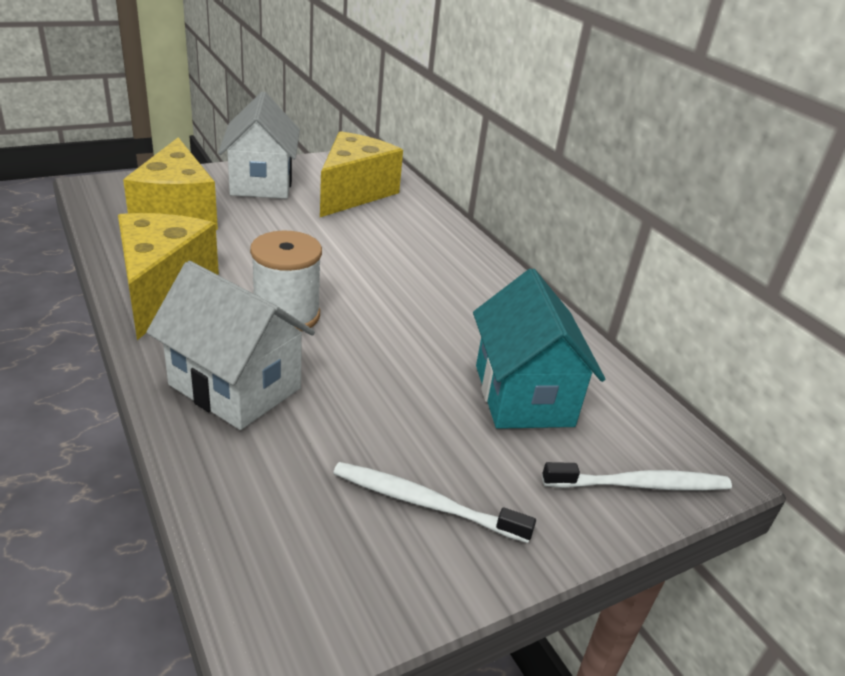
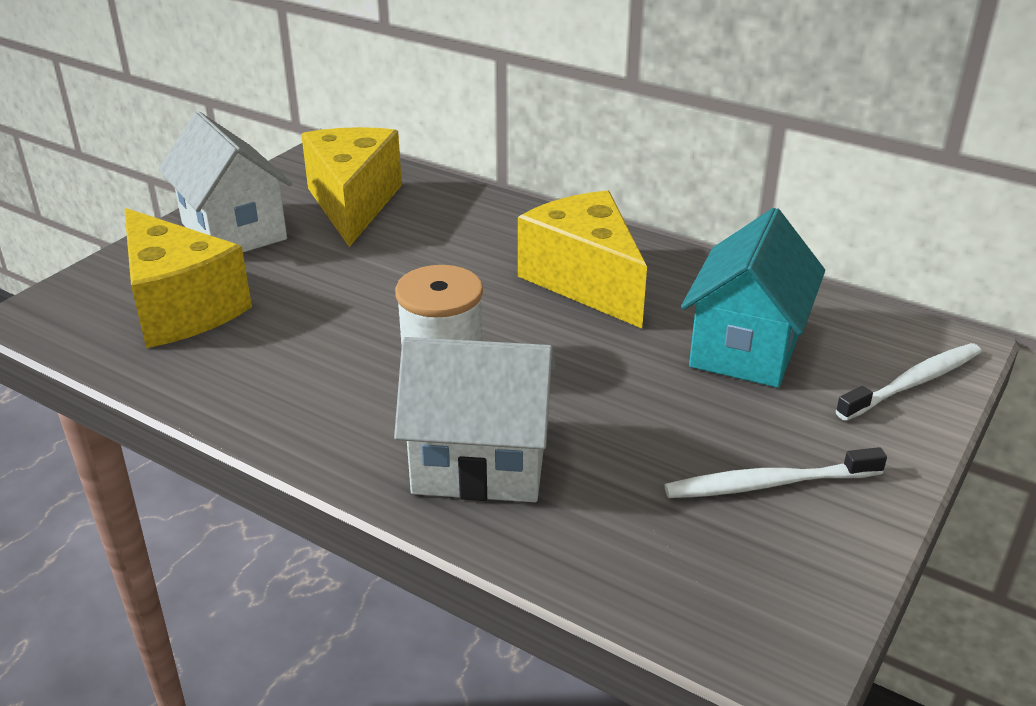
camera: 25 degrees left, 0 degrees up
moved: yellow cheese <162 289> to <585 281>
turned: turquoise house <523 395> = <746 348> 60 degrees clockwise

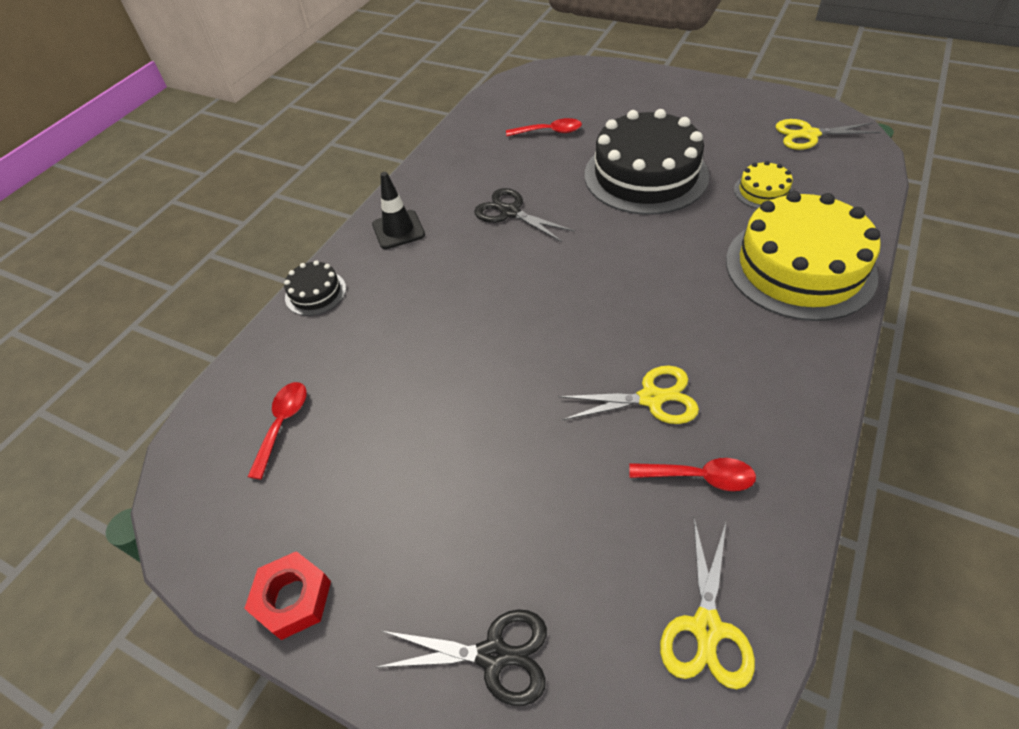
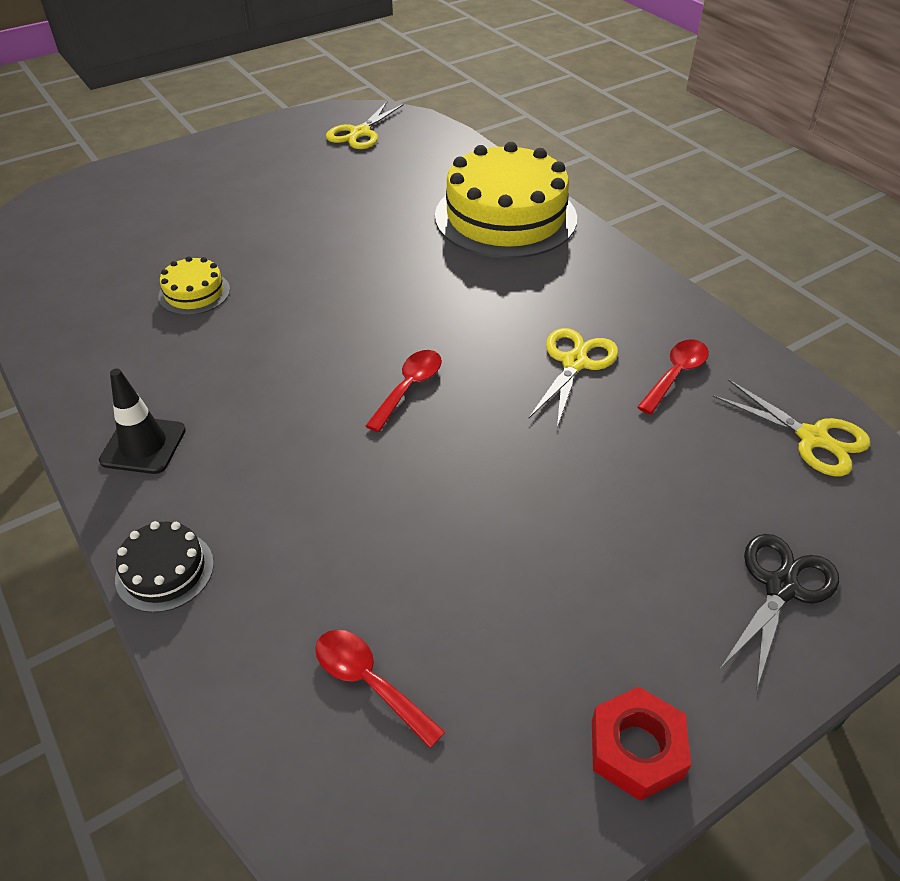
camera: 65 degrees left, 5 degrees down
removed: black cake <645 175>; black scissors <510 212>
moved: red spoon <549 132> to <409 388>; yellow cake <763 191> to <194 293>

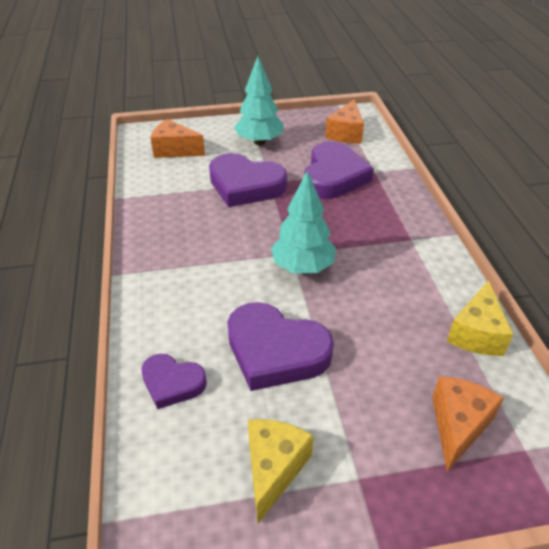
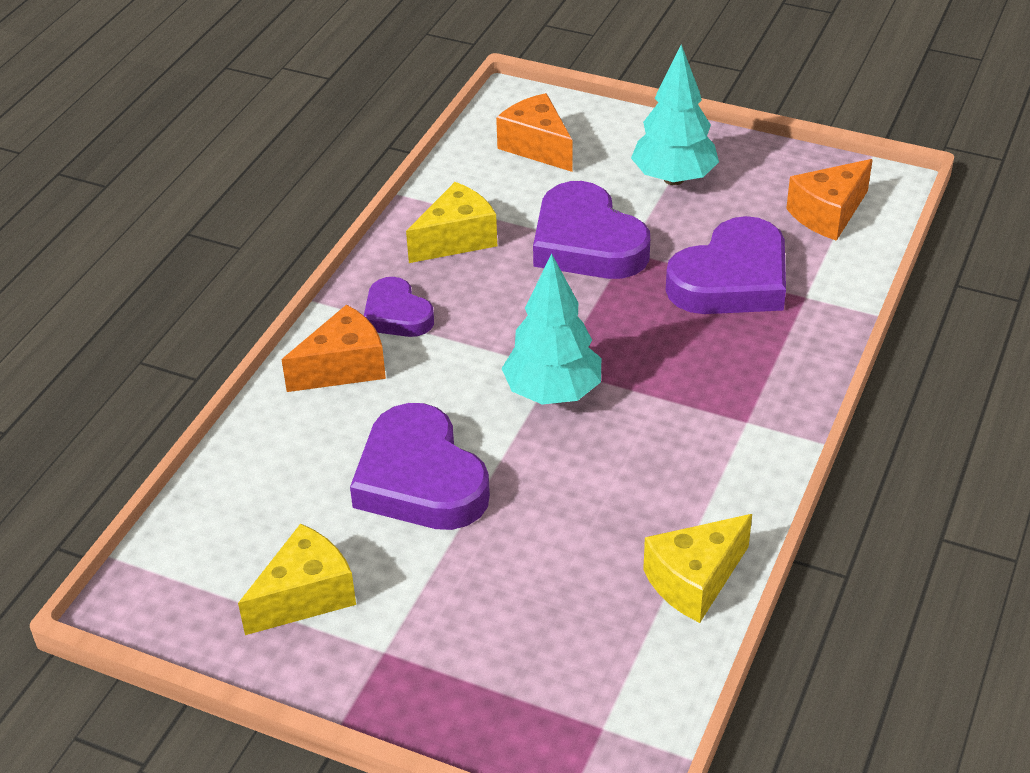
camera: 35 degrees right, 0 degrees up
added: yellow cheese <456 239>
moved: purple heart <172 383> to <397 314>; orange cheese <458 426> to <344 367>

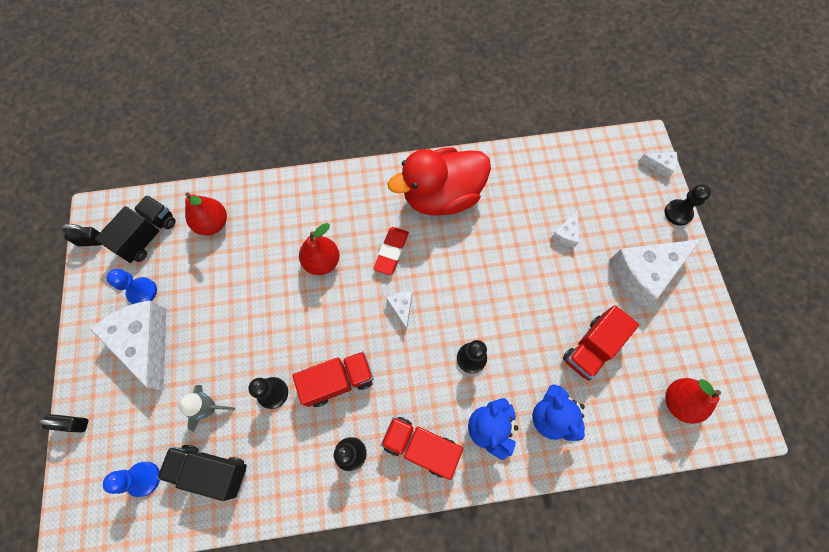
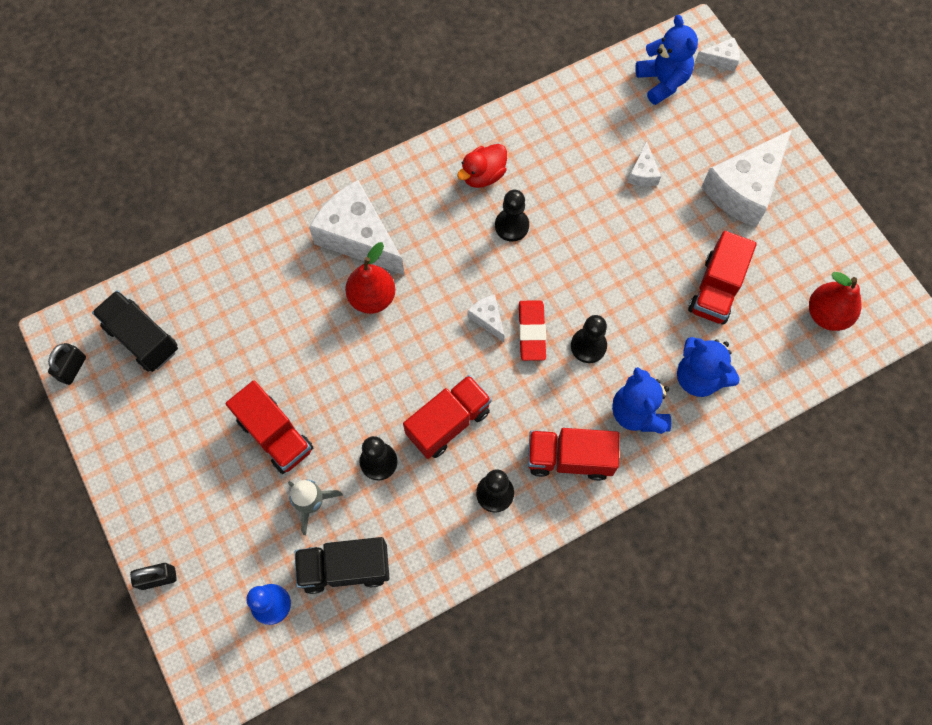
camera: 20 degrees left, 0 degrees up
removed: red pear <213 224>; blue pawn <142 292>
added: blue teddy bear <662 82>; red truck <275 435>
moved: black pawn <678 213> to <511 226>; red eraser <391 252> to <532 332>; white cheese <145 342> to <358 237>
turned: black truck <148 236> = <142 338> 60 degrees counterclockwise; black padlock <91 241> = <72 368> 45 degrees counterclockwise
resized: red duck <442 196> = <483 175> x0.47

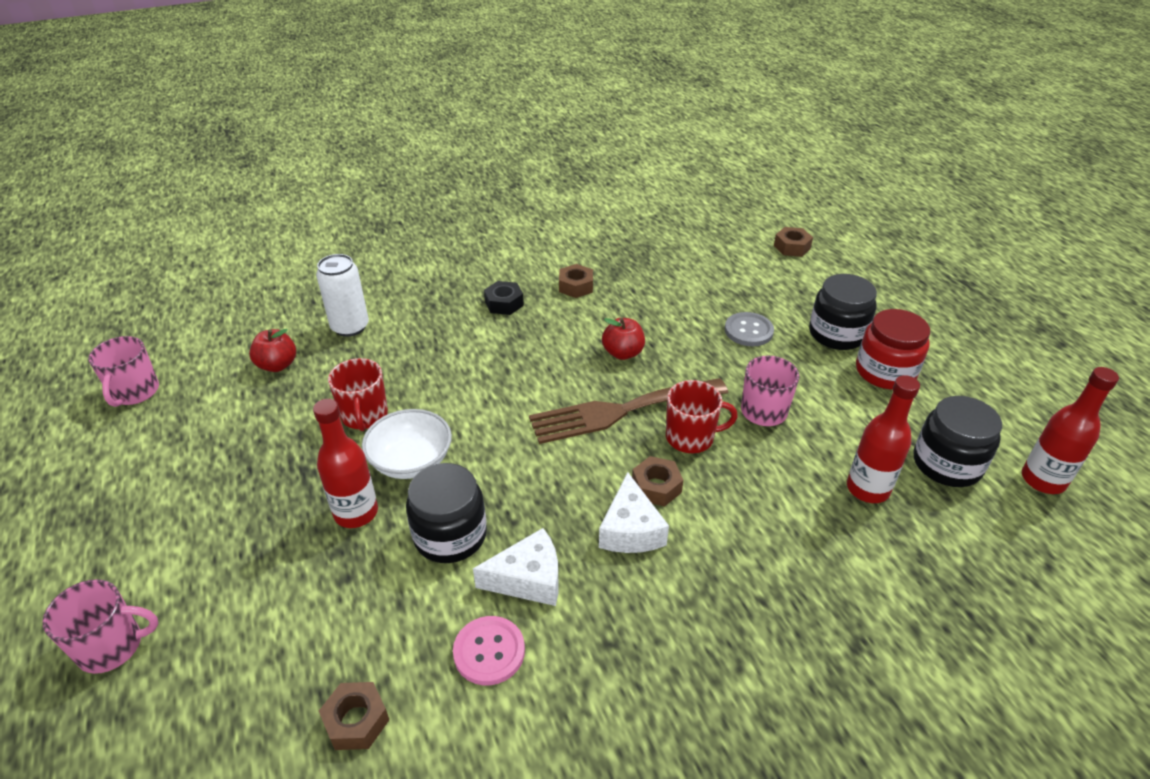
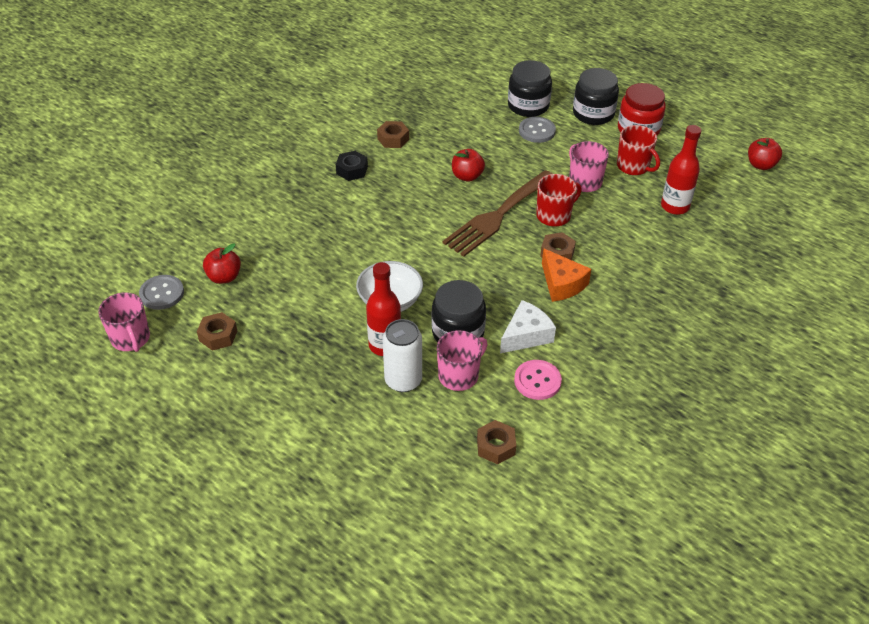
camera: 30 degrees left, 5 degrees up
added: grey button <162 293>
moved: brown nut <791 247> to <218 336>; white can <350 327> to <403 380>; red mug <364 415> to <633 166>; black jar <946 464> to <528 106>; pink mug <112 646> to <459 375>
replaced: red bottle <1043 480> to red apple <761 165>
recoloured: white cheese <630 530> to orange cheese <562 284>

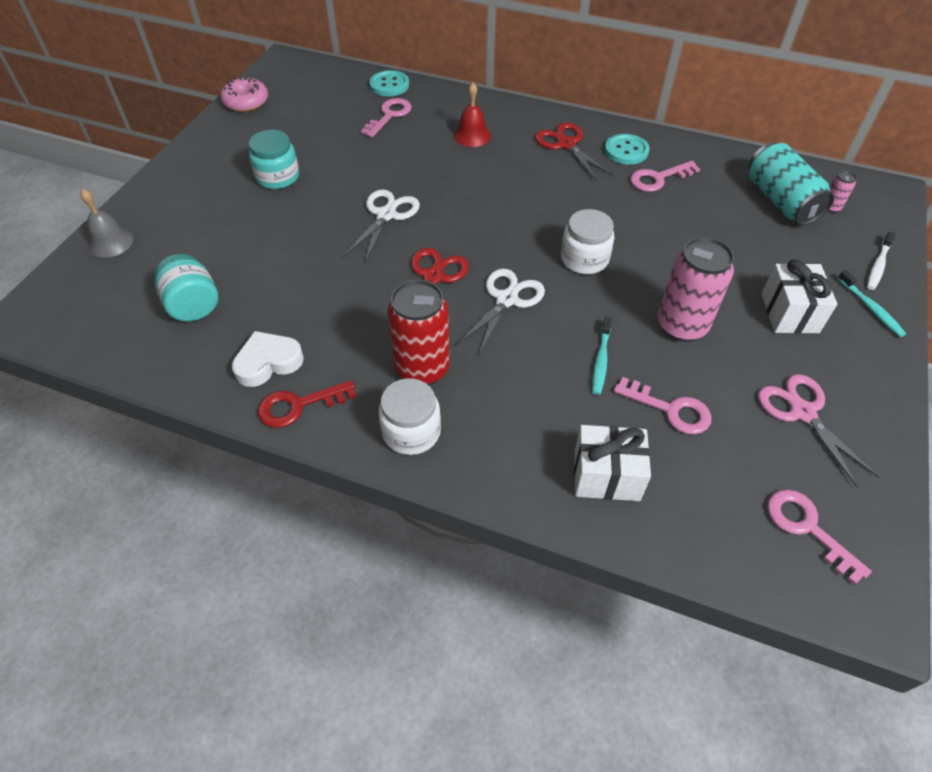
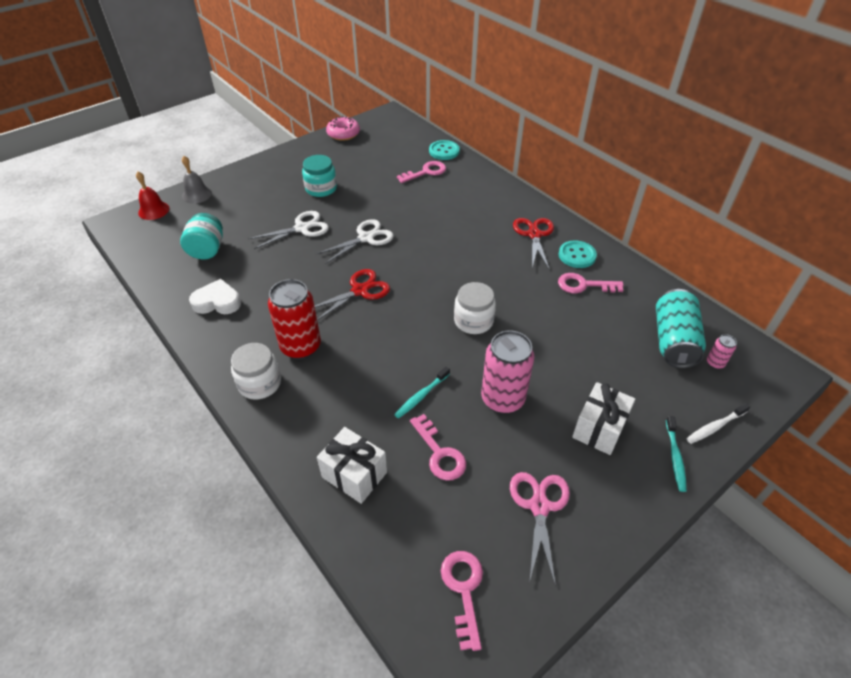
camera: 30 degrees right, 5 degrees down
removed: red key <299 405>
moved: red bell <472 135> to <153 210>; white scissors <507 299> to <302 228>

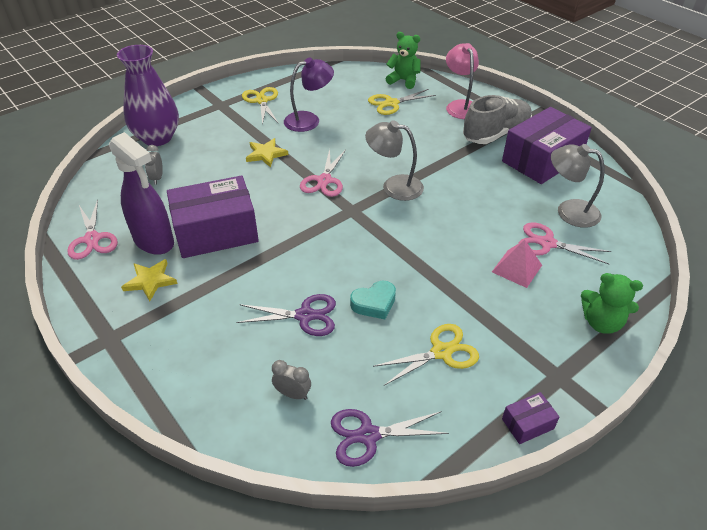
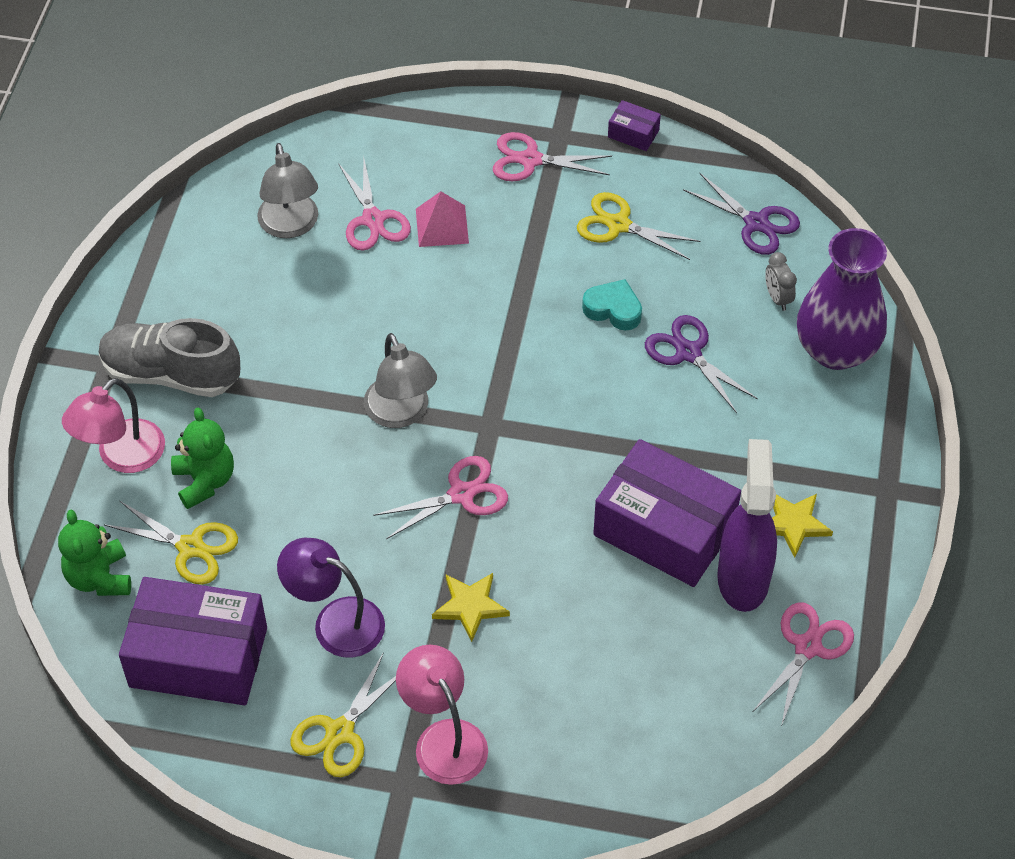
camera: 130 degrees left, 10 degrees up
removed: grey clock <157 178>
added: pink scissors <530 160>; pink lamp <444 738>
moved: purple vase <157 138> to <836 350>; purple box <541 160> to <198 657>; green teddy bear <601 322> to <205 481>

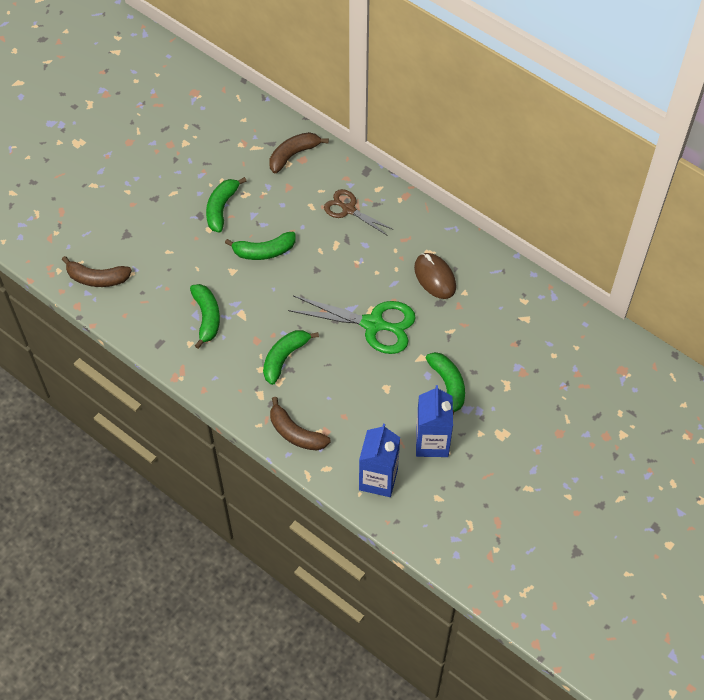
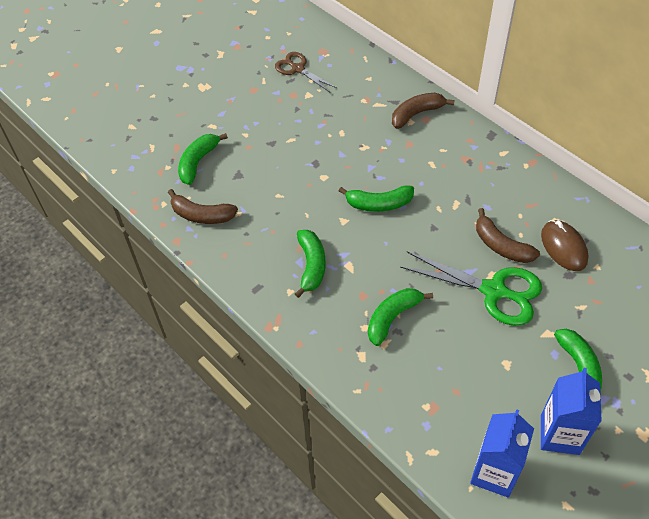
camera: 10 degrees right, 5 degrees down
moved: green banana <221 208> to <198 162>; brown scissors <348 209> to <298 69>; brown banana <295 433> to <501 246>

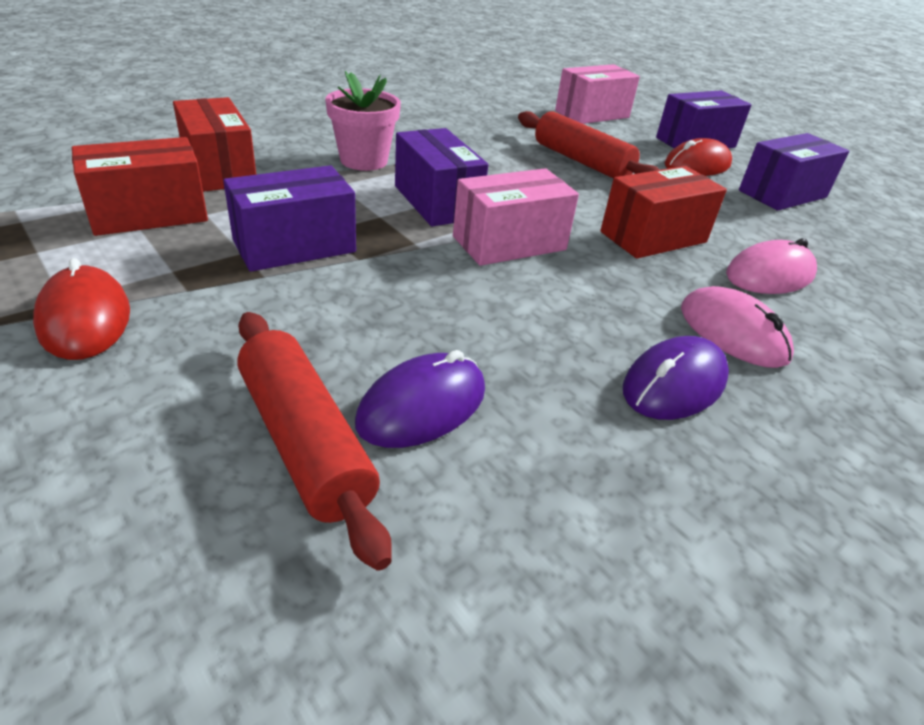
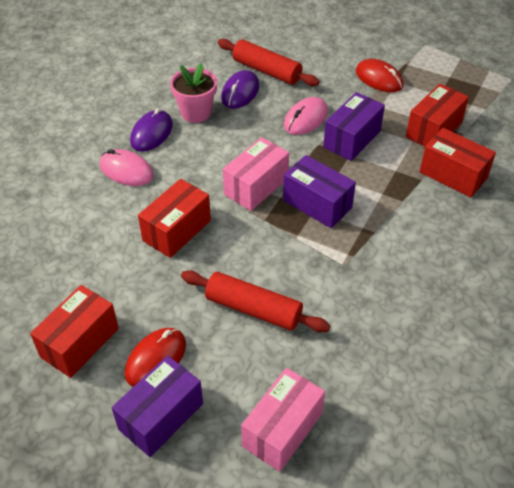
camera: 160 degrees right, 10 degrees up
moved: pink flower pot <363 161> to <196 112>; pink mouse <769 275> to <305 119>
recoloured: purple box <782 194> to red box <79 342>

